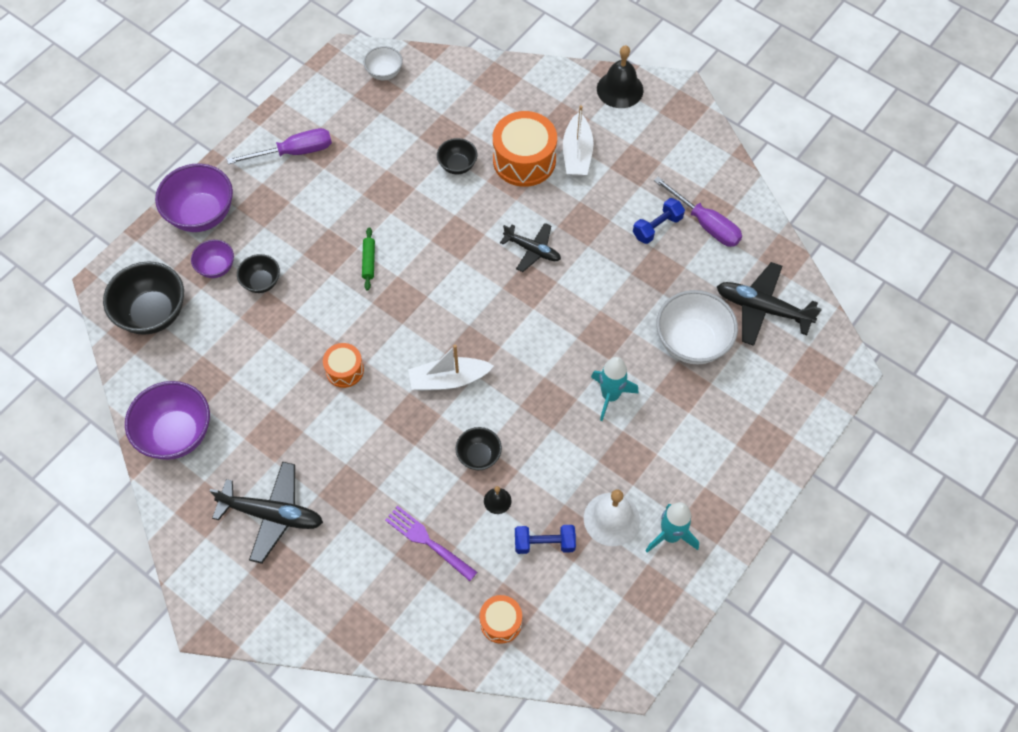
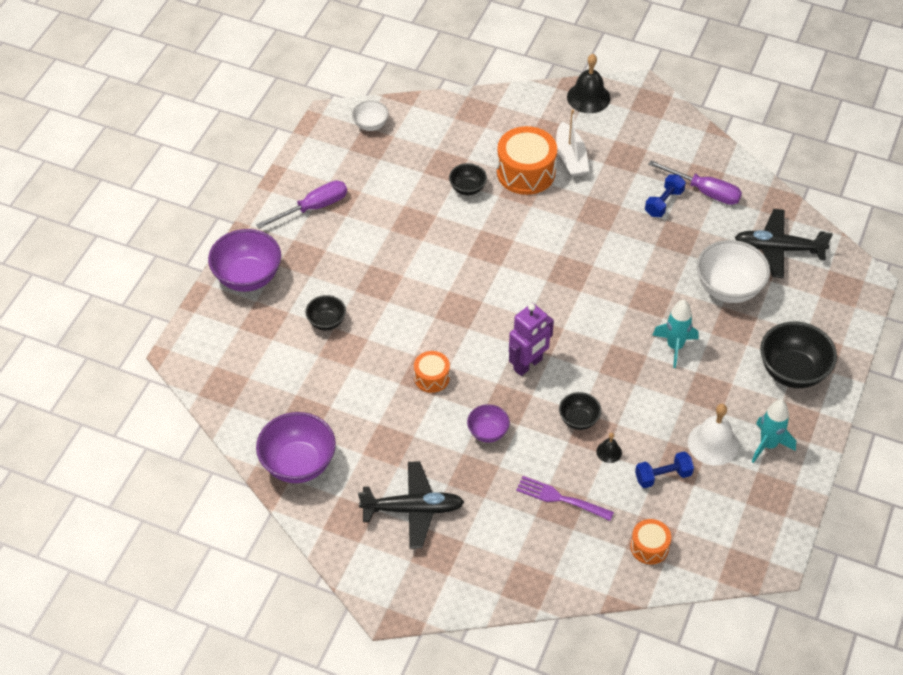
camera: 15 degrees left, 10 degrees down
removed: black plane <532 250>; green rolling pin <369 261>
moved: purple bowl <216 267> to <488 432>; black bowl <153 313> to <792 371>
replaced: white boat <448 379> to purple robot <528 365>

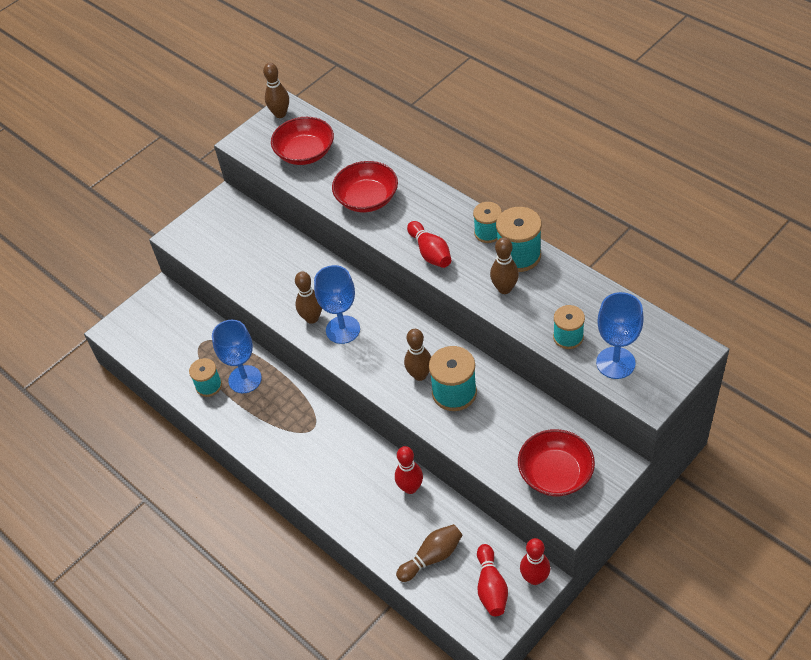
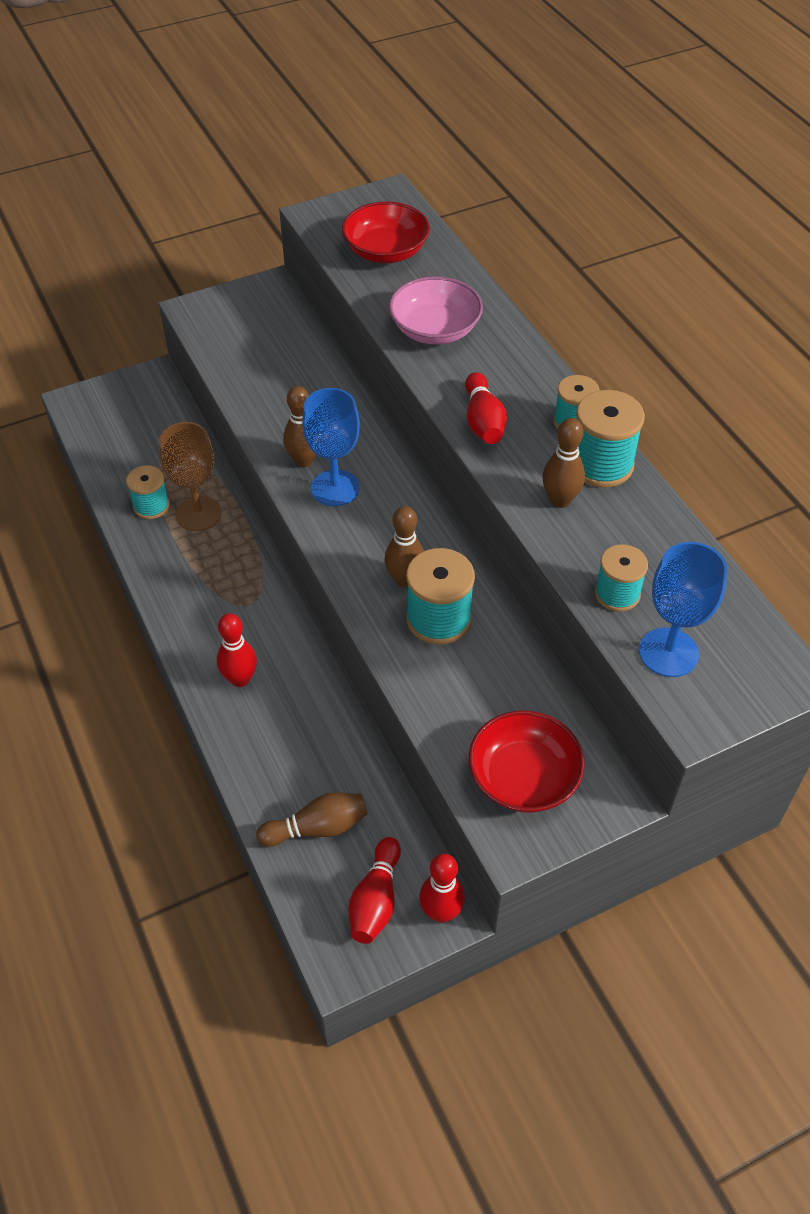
camera: 15 degrees right, 0 degrees up
removed: brown bowling pin <280 114>
moved: red bowling pin <410 488> to <240 679>
recoloured: red bowl <367 199> to pink bowl <435 329>; blue goblet <245 379> to brown goblet <198 514>

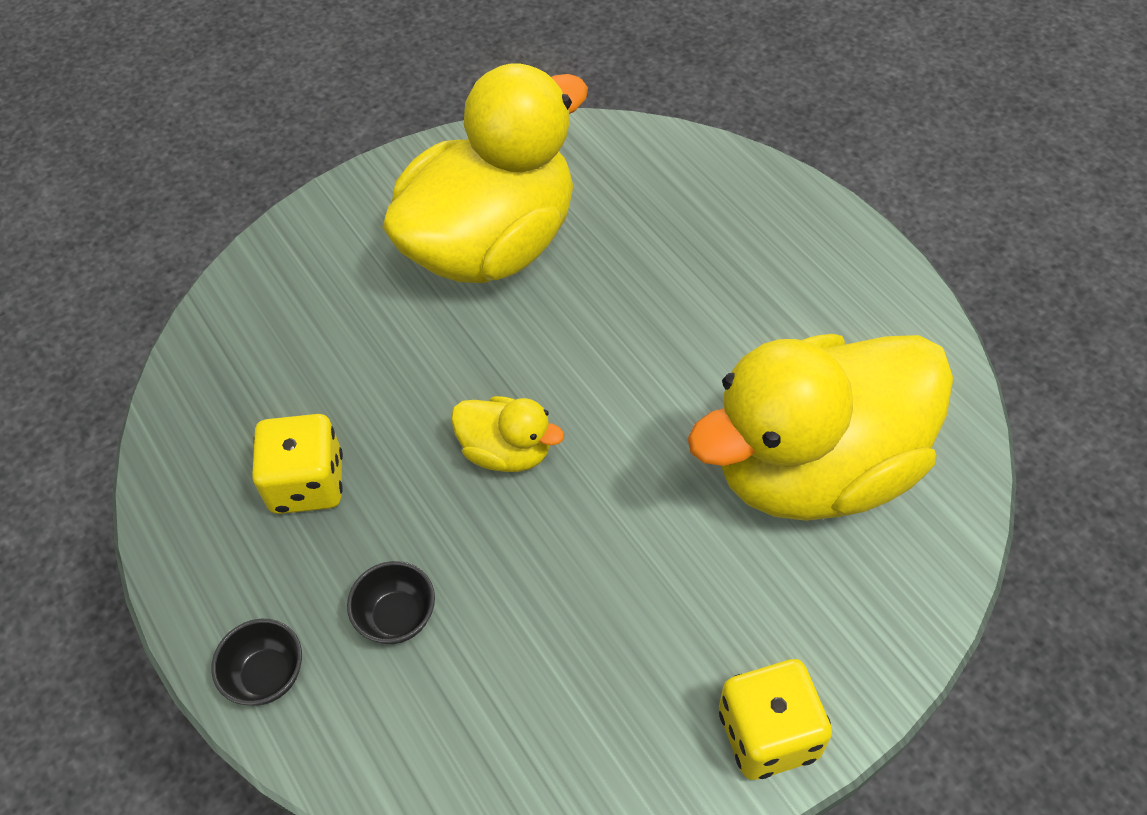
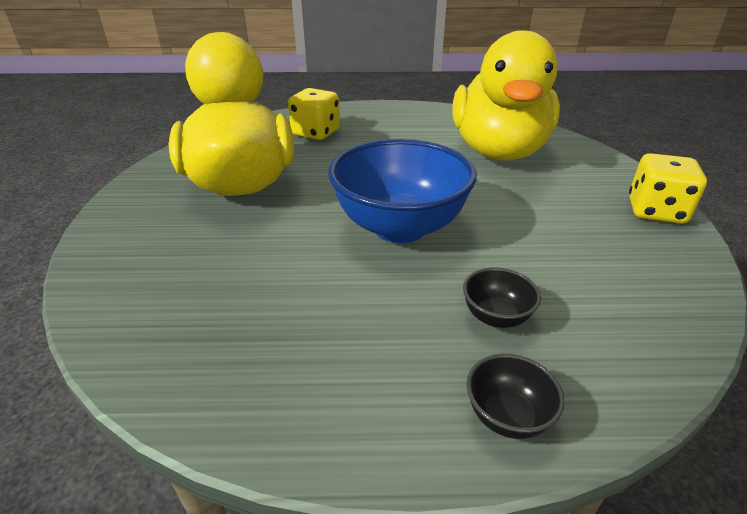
camera: 60 degrees left, 20 degrees down
moved: yellow dice <307 483> to <316 133>
replaced: yellow duck <507 451> to blue bowl <399 227>

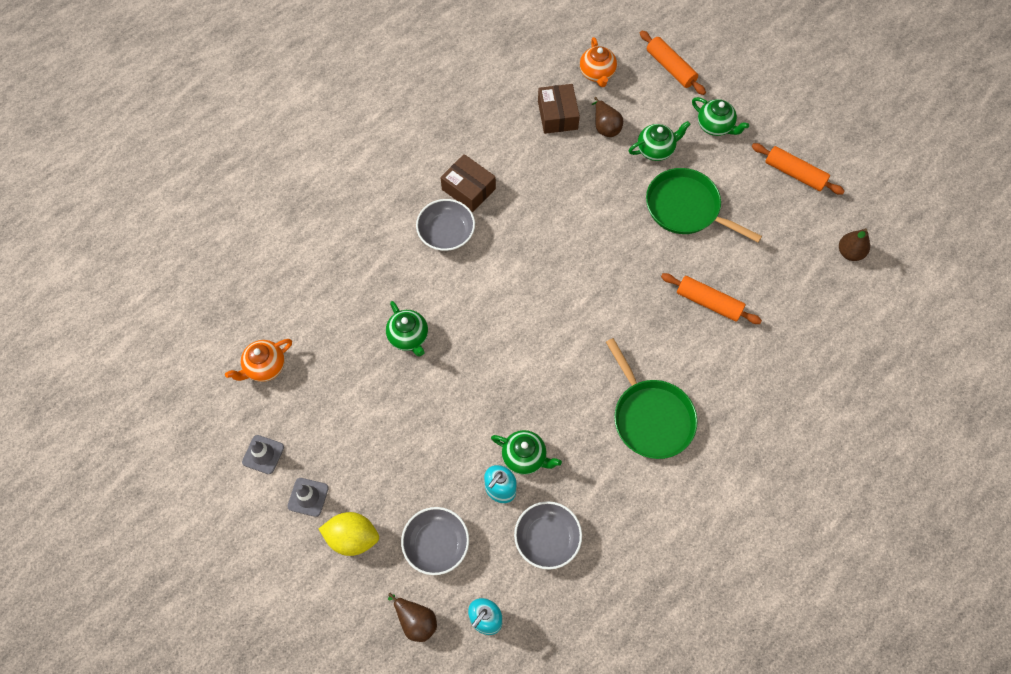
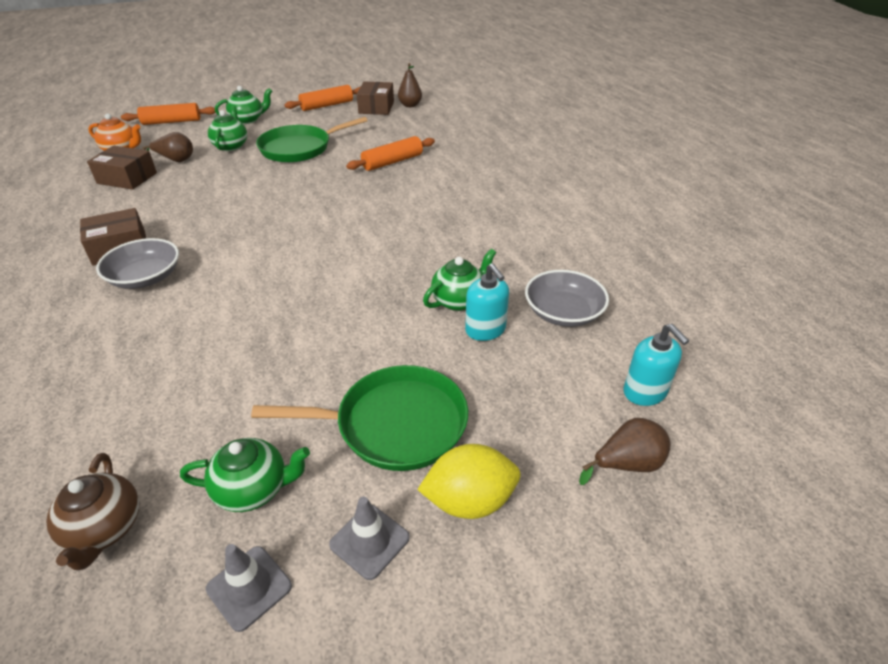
camera: 65 degrees left, 25 degrees down
removed: grey bowl <436 544>
added: brown box <376 107>
moved: green teapot <408 337> to <253 489>; green pan <651 417> to <395 424>
recoloured: orange teapot <265 367> to brown teapot <105 529>
turned: yellow lemon <352 538> = <469 500> 45 degrees clockwise

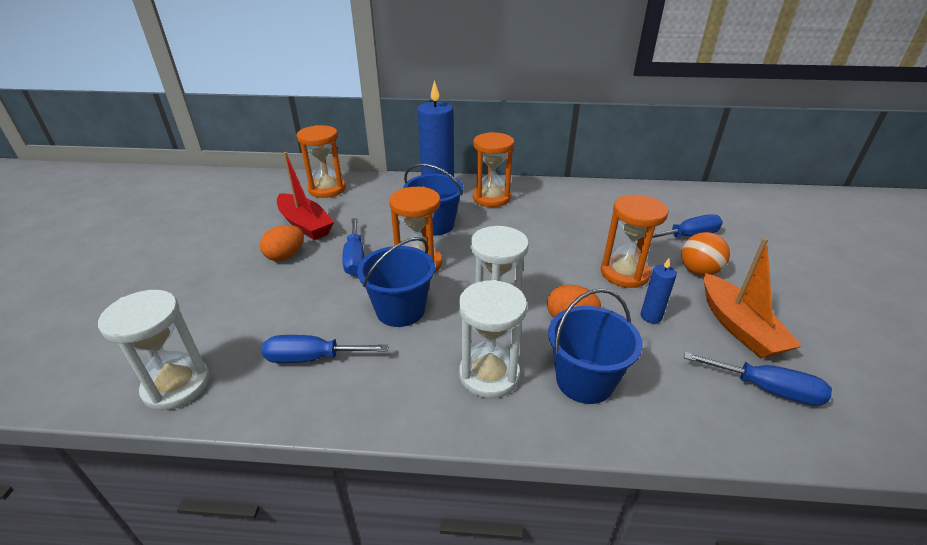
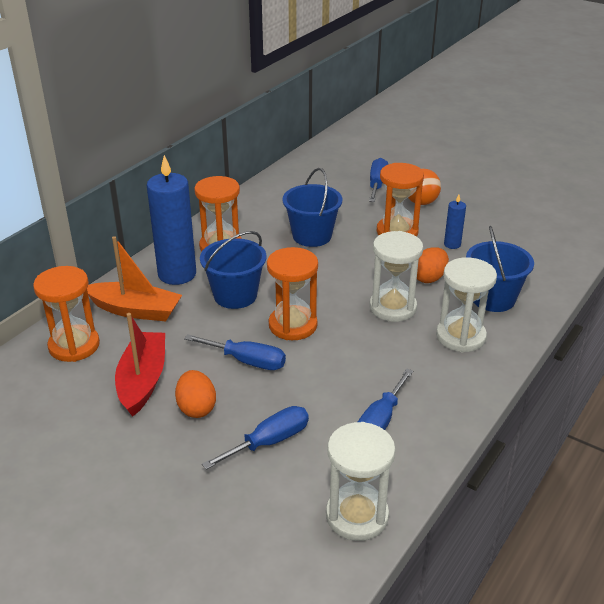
camera: 60 degrees left, 0 degrees up
moved: blue bucket <400 310> to <312 236>; orange boat <739 327> to <135 310>; blue screwdriver <766 389> to <269 442>
turned: red boat <305 224> = <142 380> 75 degrees counterclockwise

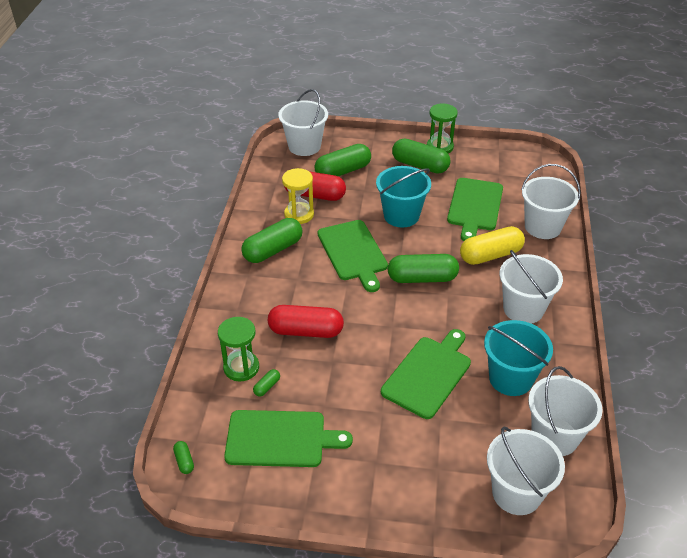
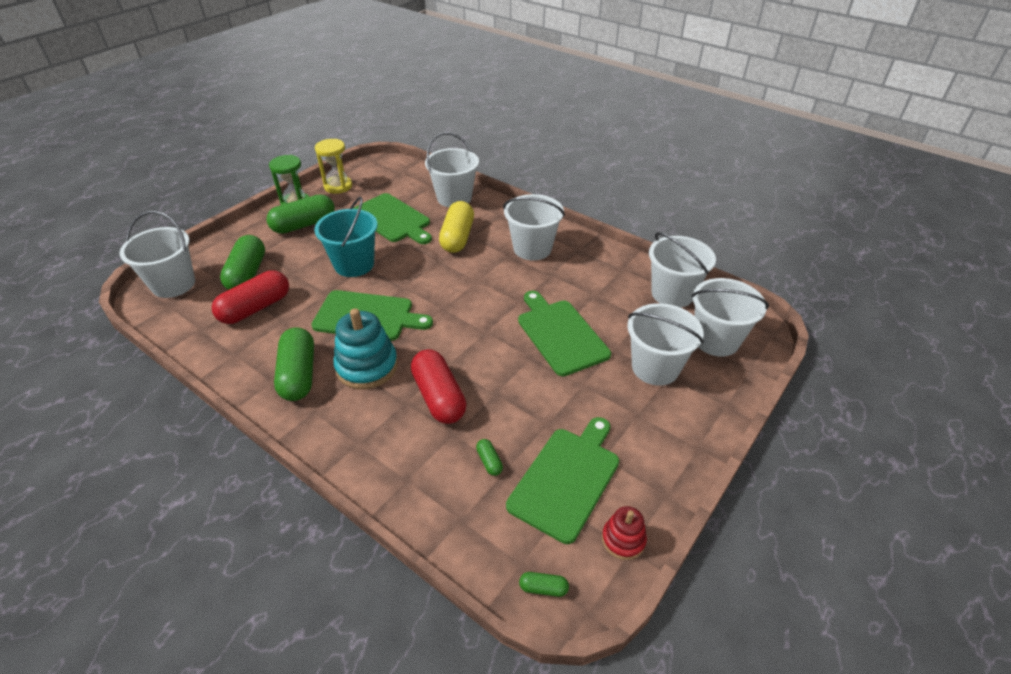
camera: 60 degrees left, 0 degrees up
removed: green capsule <422 278>; green hourglass <241 367>; turquoise bucket <510 378>
added: white bucket <655 367>; turquoise stacking toy <367 366>; red stacking toy <623 539>
moved: yellow hourglass <299 214> to <338 186>
turned: red capsule <306 331> = <439 397> 60 degrees counterclockwise

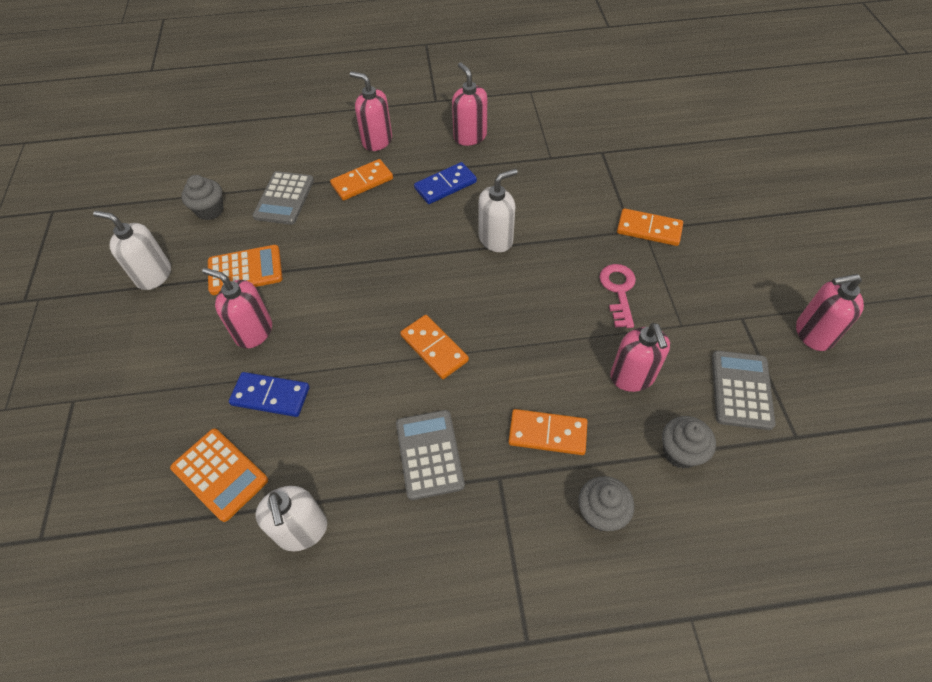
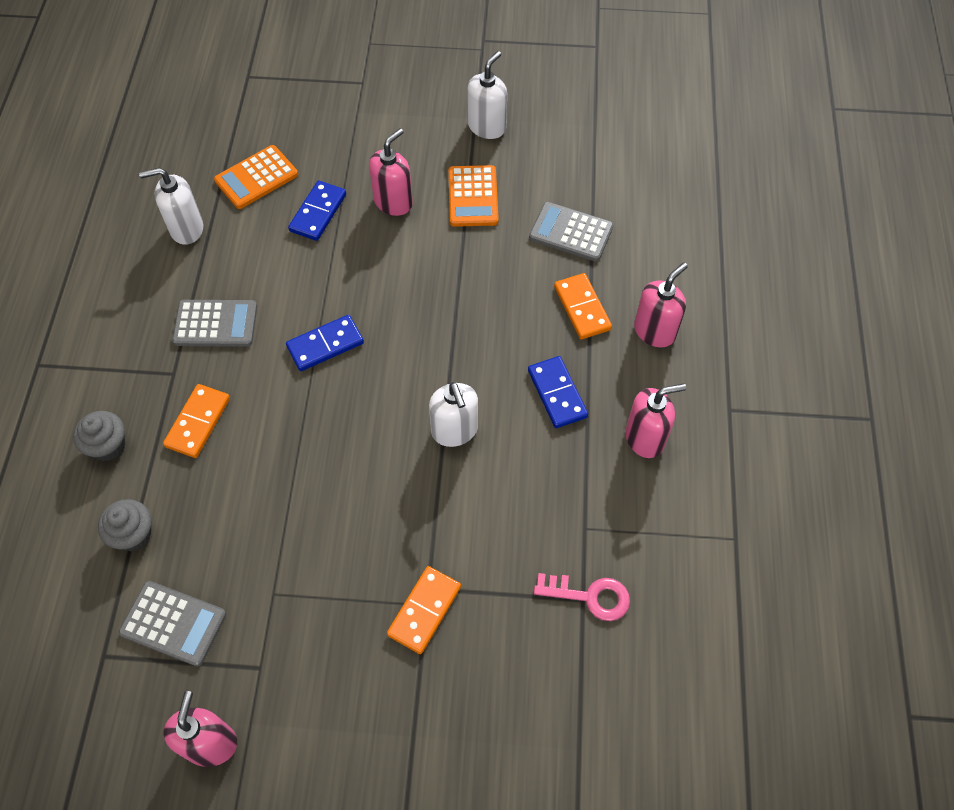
camera: 100 degrees right, 5 degrees up
removed: grey cupcake <210 210>; pink soap dispenser <632 377>
moved: pink key <618 291> to <590 596>
recoloured: orange domino <434 348> to blue domino <325 345>

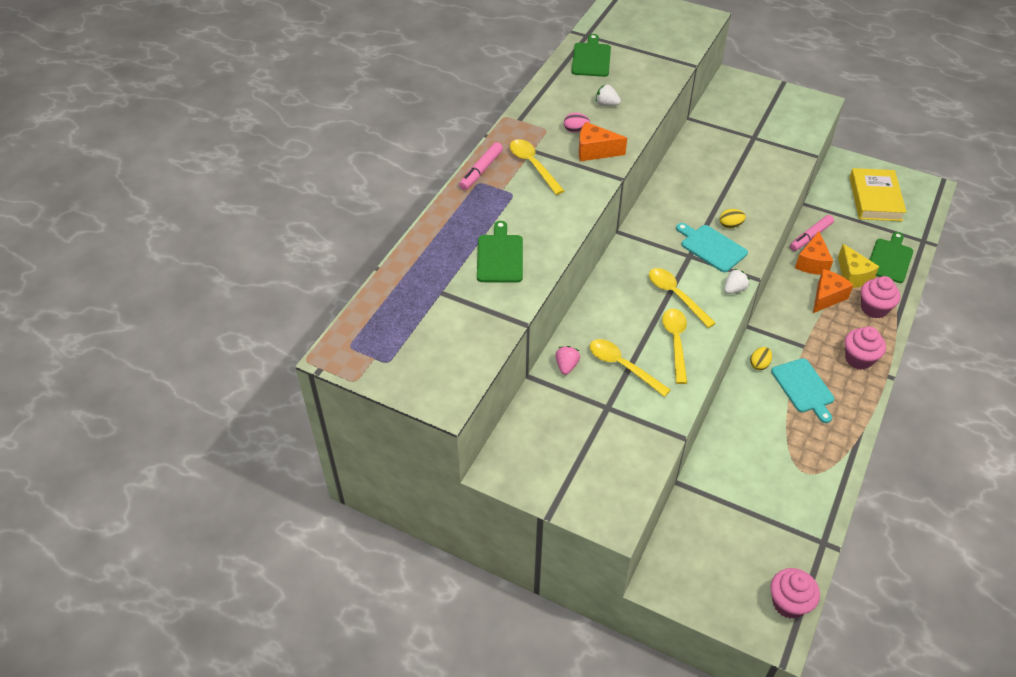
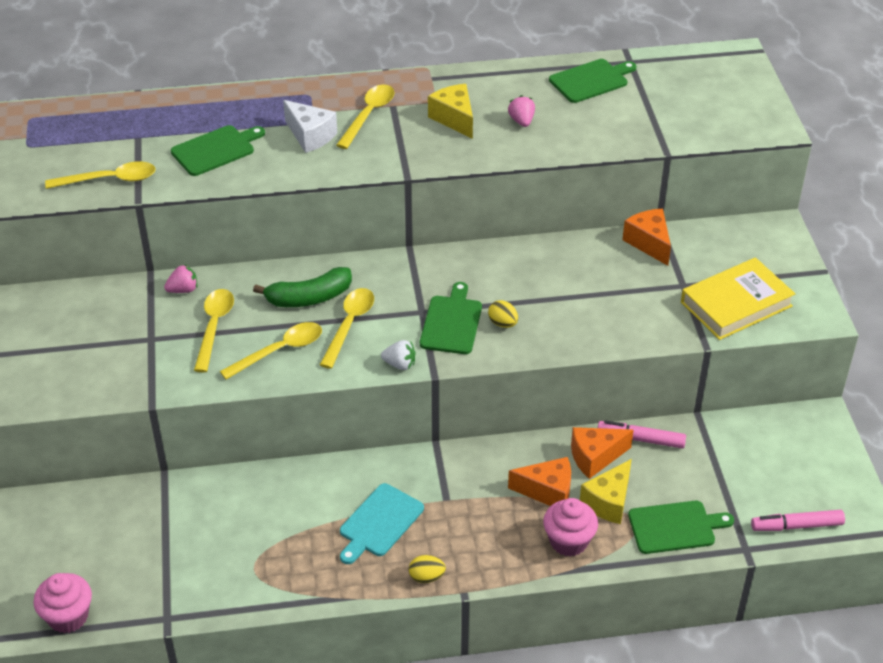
camera: 55 degrees right, 5 degrees down
removed: pink cupcake <858 359>
added: white cheese <310 136>; yellow spoon <109 180>; green banana <309 298>
moved: orange cheese <595 151> to <649 243>; pink marker <481 171> to <796 526>; yellow book <875 199> to <736 304>; yellow egg <759 364> to <426 577>
replaced: pink egg <575 130> to yellow cheese <454 119>
recoloured: white strawberry <606 104> to pink strawberry <521 121>; turquoise cutting board <711 247> to green cutting board <451 322>

